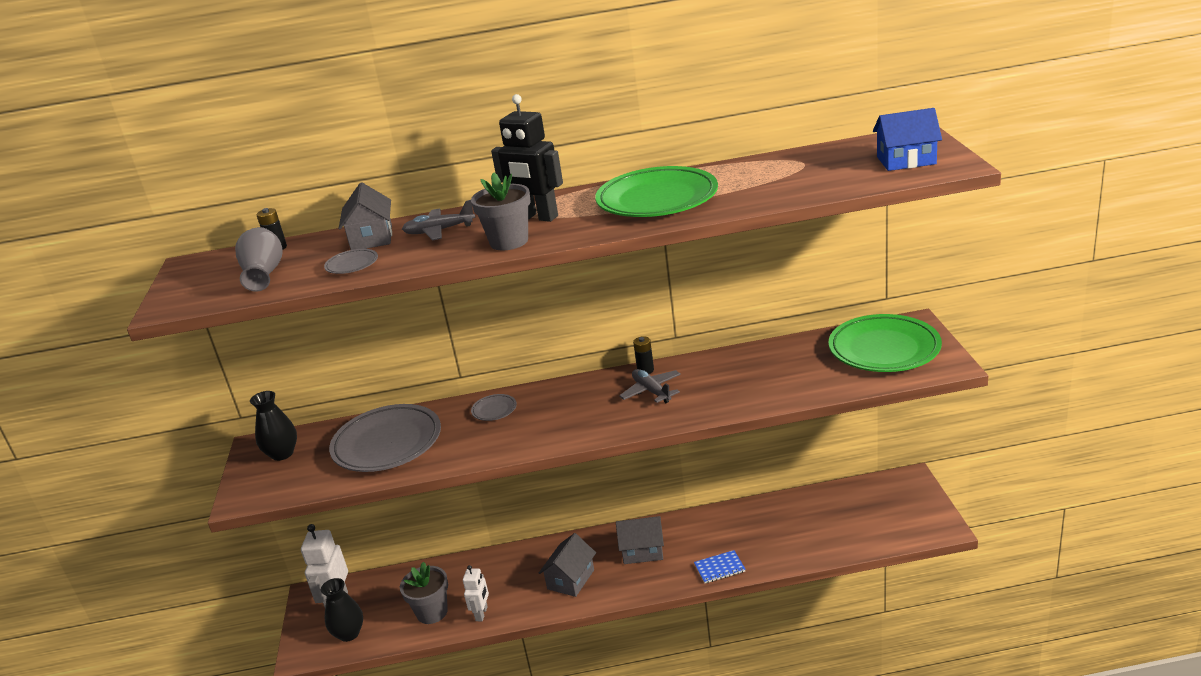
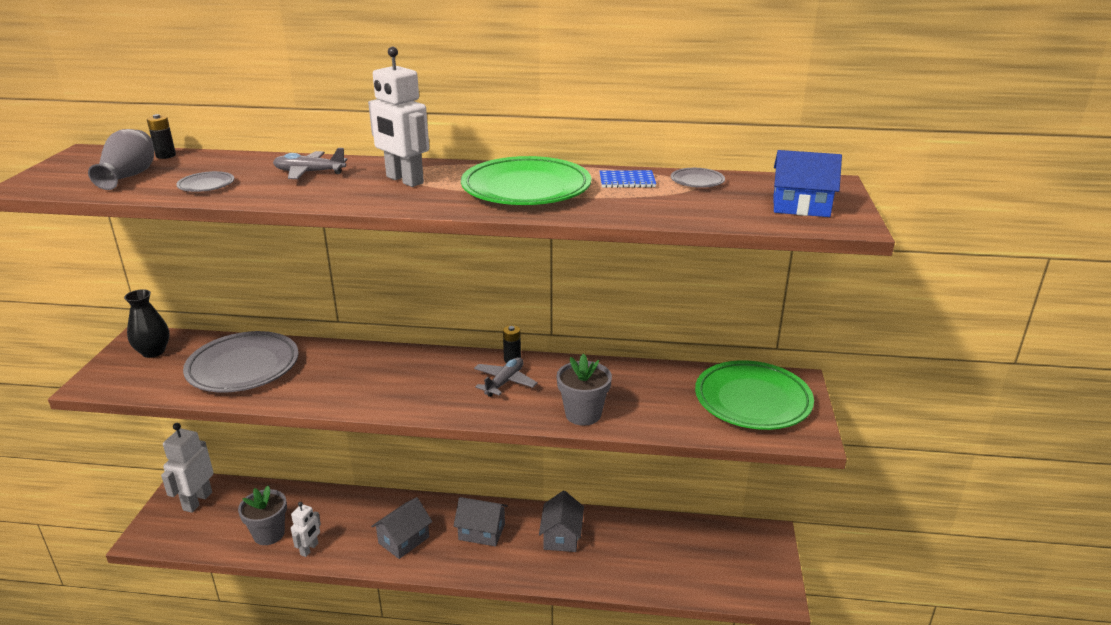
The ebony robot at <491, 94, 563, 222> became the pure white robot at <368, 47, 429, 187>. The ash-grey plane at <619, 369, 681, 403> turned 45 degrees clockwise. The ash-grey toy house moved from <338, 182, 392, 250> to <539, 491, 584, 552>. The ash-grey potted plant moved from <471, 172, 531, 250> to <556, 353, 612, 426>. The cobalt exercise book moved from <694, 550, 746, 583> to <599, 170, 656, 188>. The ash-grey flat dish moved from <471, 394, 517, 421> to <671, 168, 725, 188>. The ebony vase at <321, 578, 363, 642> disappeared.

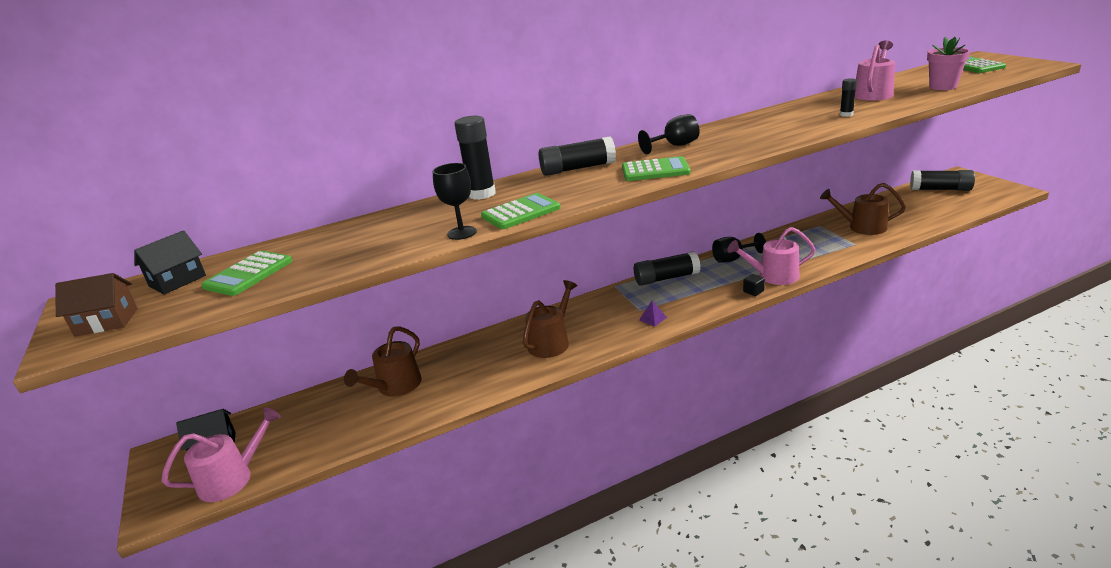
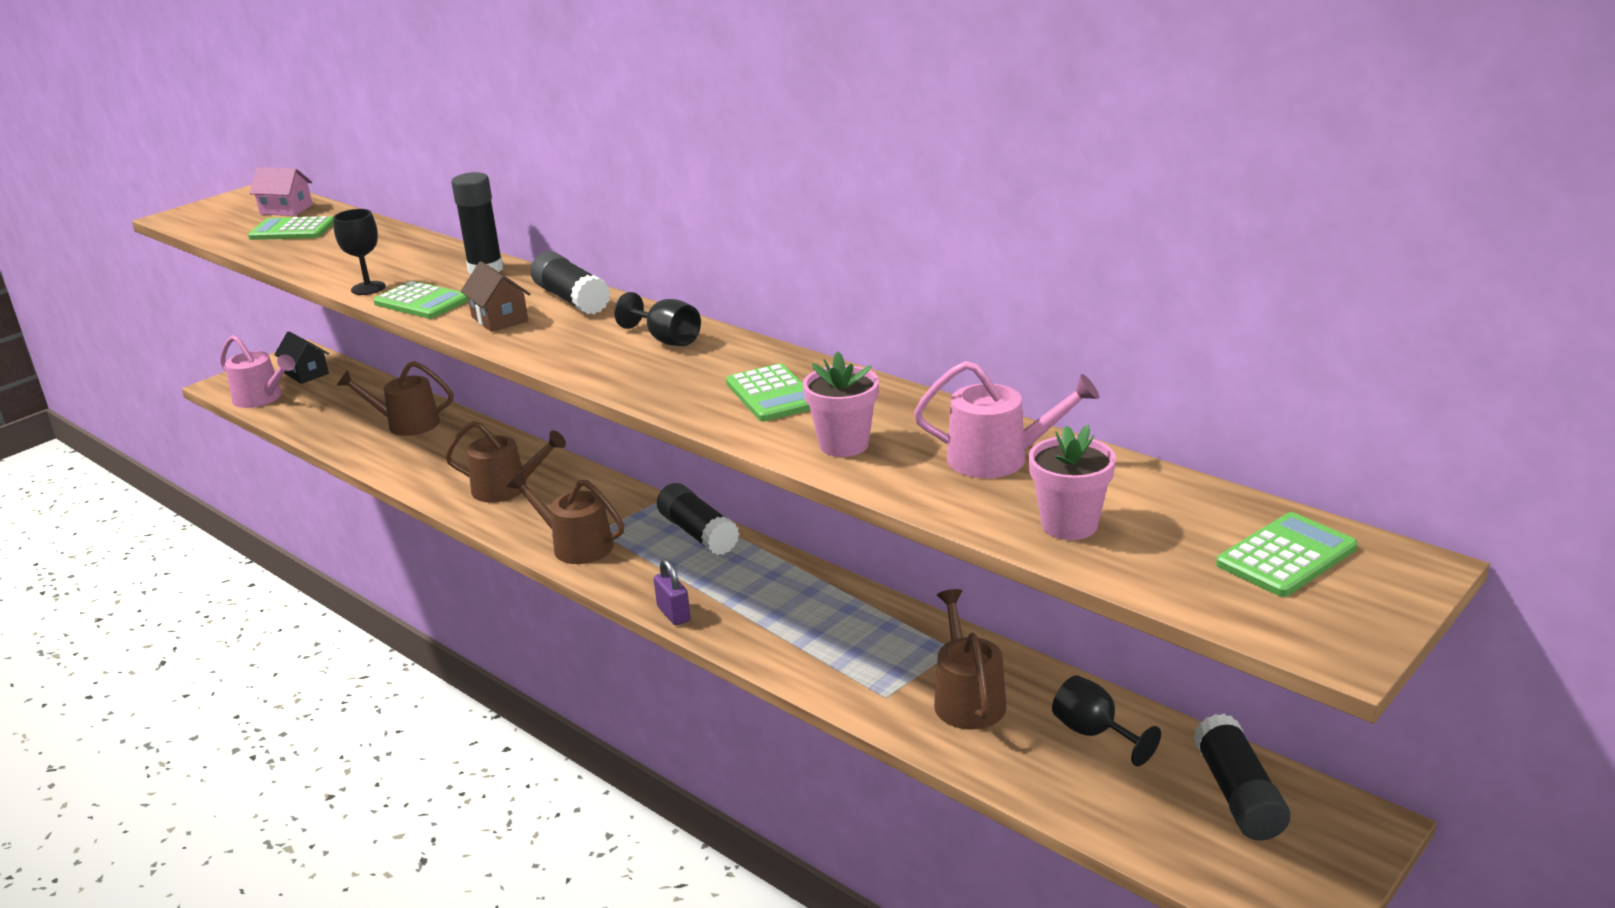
The ebony toy house at <134, 230, 206, 295> became the rosy toy house at <249, 167, 313, 216>. The brown toy house moved from <55, 273, 138, 336> to <461, 261, 530, 332>. The violet pyramid at <639, 301, 667, 326> was replaced by the brown watering pot at <507, 472, 624, 564>. The ebony block at <743, 274, 765, 296> was replaced by the violet lock at <654, 559, 691, 625>. The leaf-green pocket calculator moved from <622, 156, 690, 181> to <726, 363, 810, 422>. The ebony glue at <840, 78, 857, 117> was replaced by the rosy potted plant at <803, 351, 879, 457>. The ebony goblet moved from <712, 233, 766, 263> to <1052, 675, 1161, 766>. The rosy watering pot at <727, 227, 816, 285> disappeared.

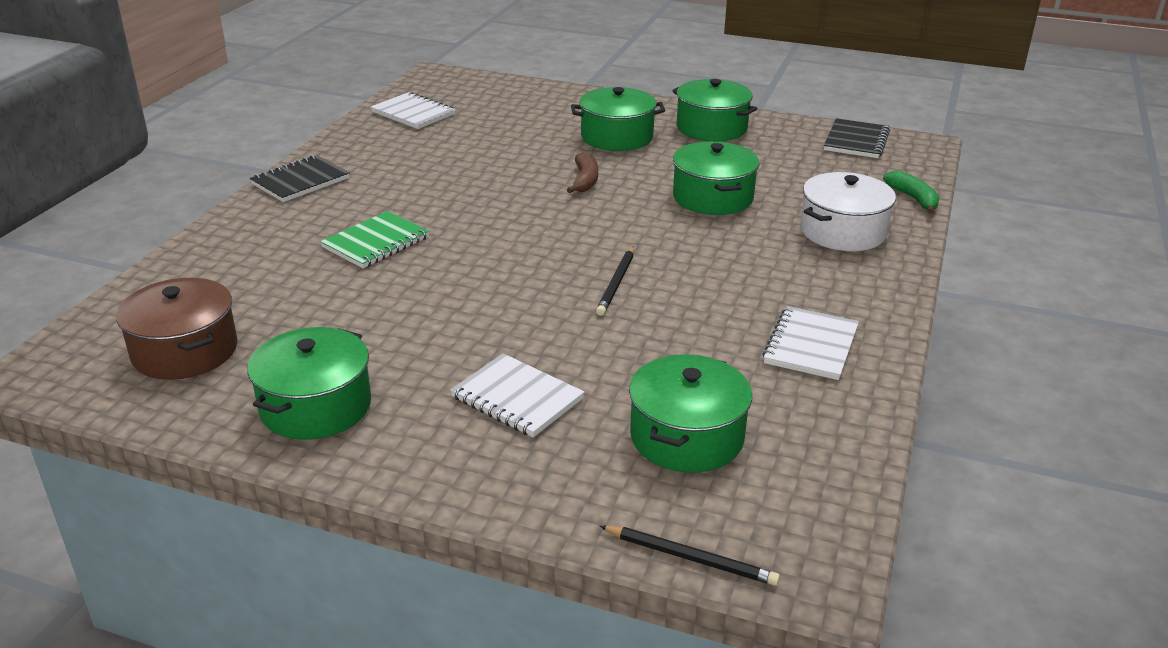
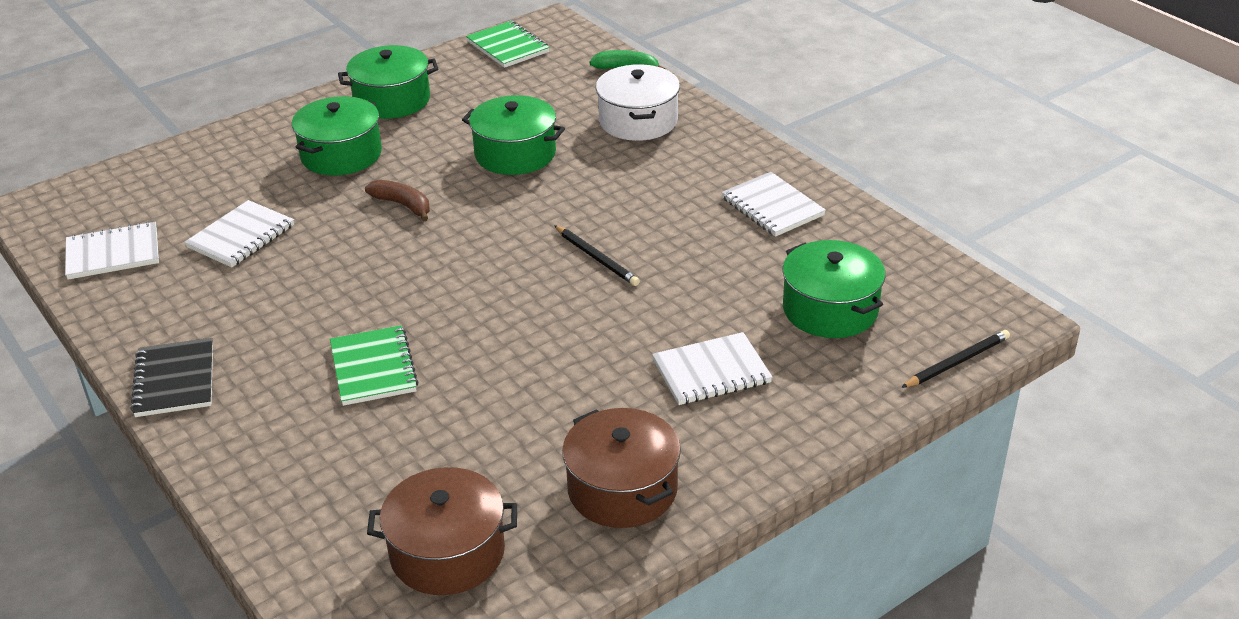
The pure white exercise book at <184, 200, 294, 268> appeared. The ebony exercise book at <824, 118, 890, 158> became the leaf-green exercise book at <466, 21, 550, 68>. The leaf-green cooking pot at <247, 327, 371, 440> became the brown cooking pot at <562, 408, 681, 528>.

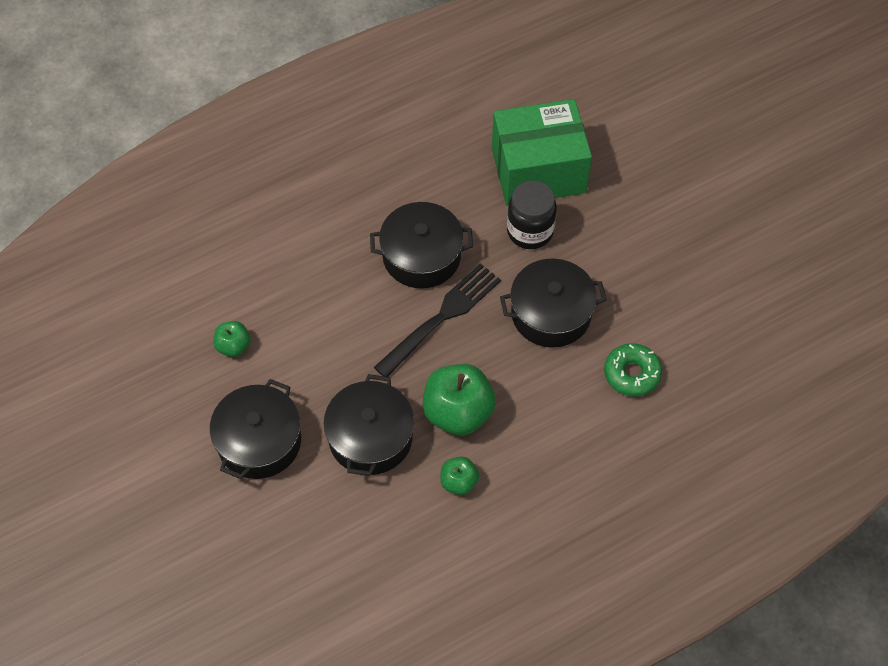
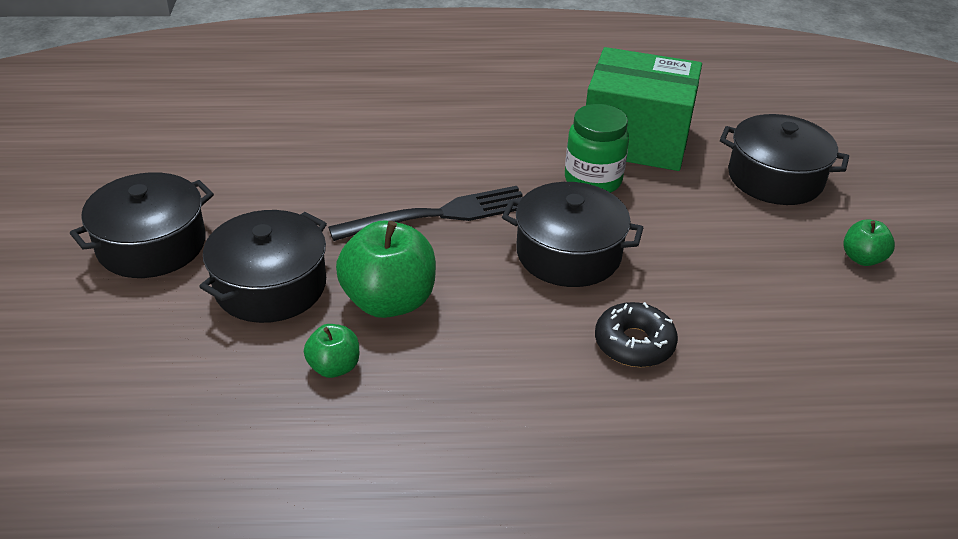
The ebony preserve jar at <507, 181, 557, 249> became the leaf-green preserve jar at <565, 104, 629, 193>. The leaf-green donut at <604, 343, 662, 397> became the ebony donut at <595, 302, 678, 367>. The ebony cooking pot moved from <370, 202, 473, 288> to <720, 114, 849, 205>. The leaf-green apple fruit moved from <213, 321, 251, 357> to <843, 219, 895, 266>.

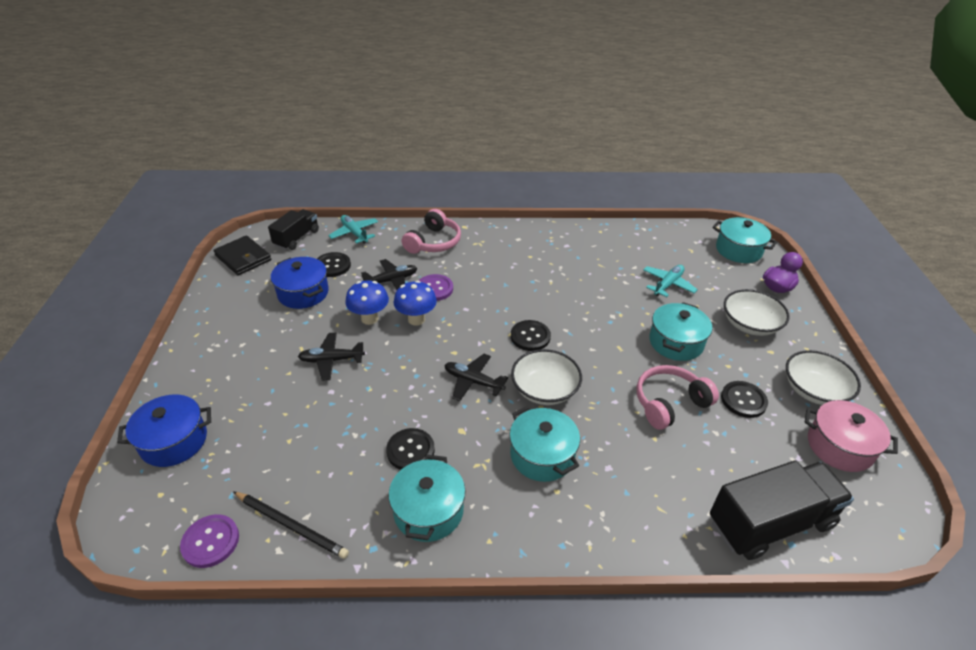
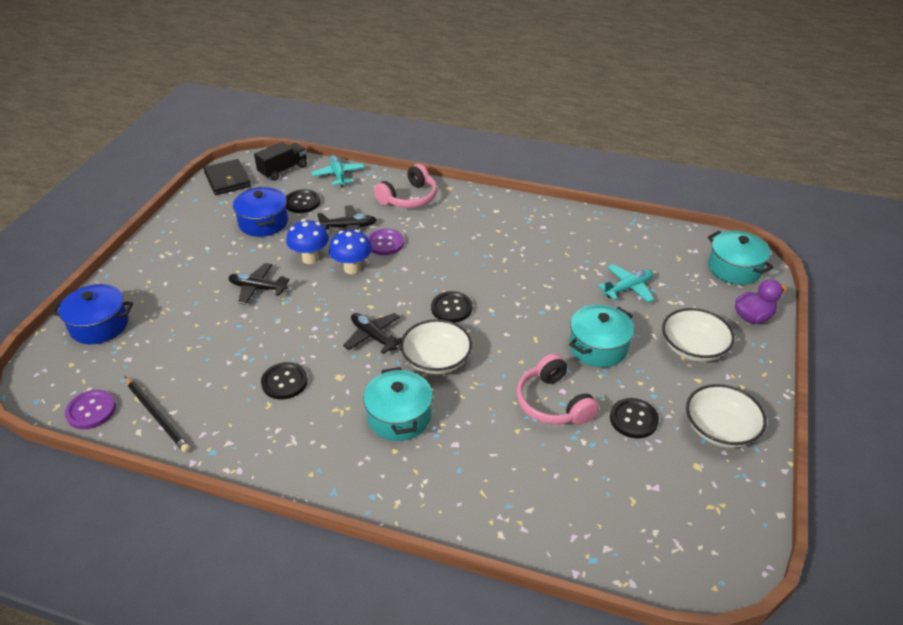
The rosy over-ear headphones at <637, 365, 719, 430> turned 105 degrees counterclockwise. The aqua cooking pot at <388, 455, 465, 542> disappeared. The ebony truck at <710, 460, 854, 560> disappeared. The rosy cooking pot at <804, 400, 898, 472> disappeared.

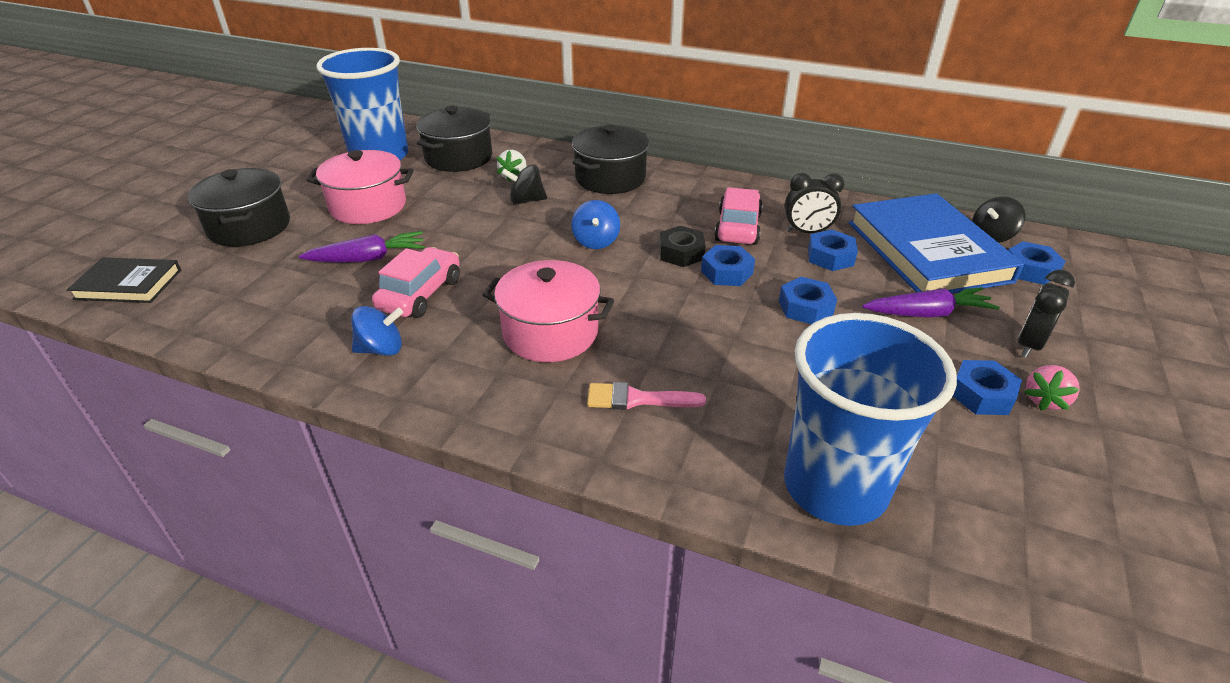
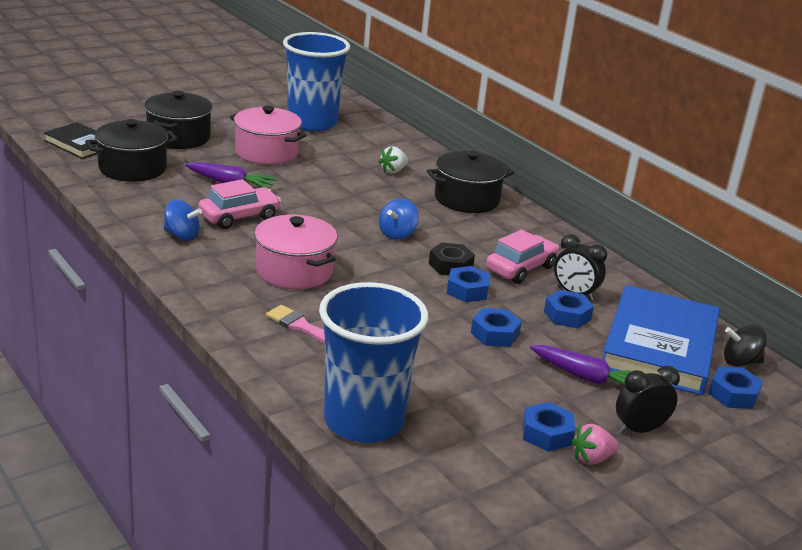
The ebony cooking pot moved from <416, 106, 492, 172> to <85, 119, 178, 182>. The ebony toy top at <501, 165, 547, 204> disappeared.

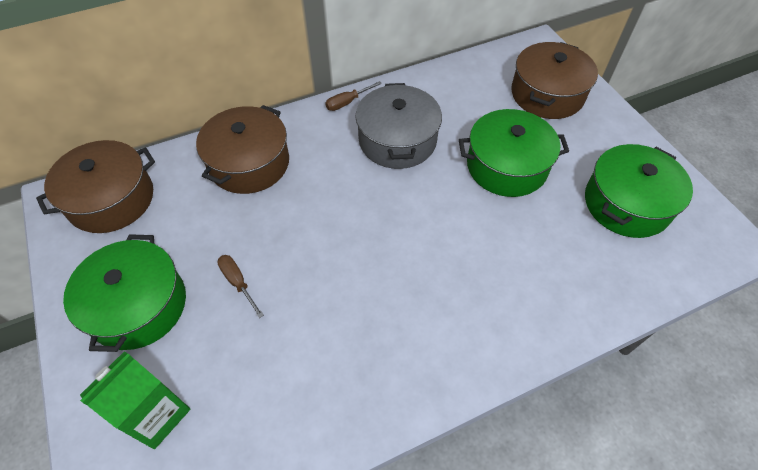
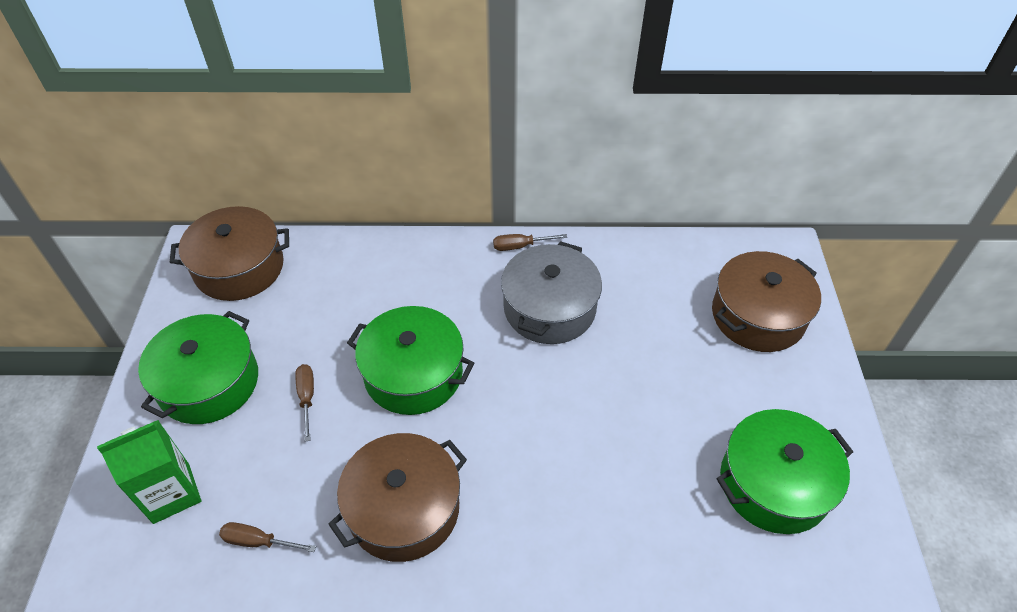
The brown hand screwdriver at <219, 522, 316, 552> appeared. The brown cooking pot moved from <196, 105, 289, 194> to <328, 433, 467, 562>. The leaf-green cooking pot moved from <459, 109, 569, 197> to <347, 306, 474, 415>.

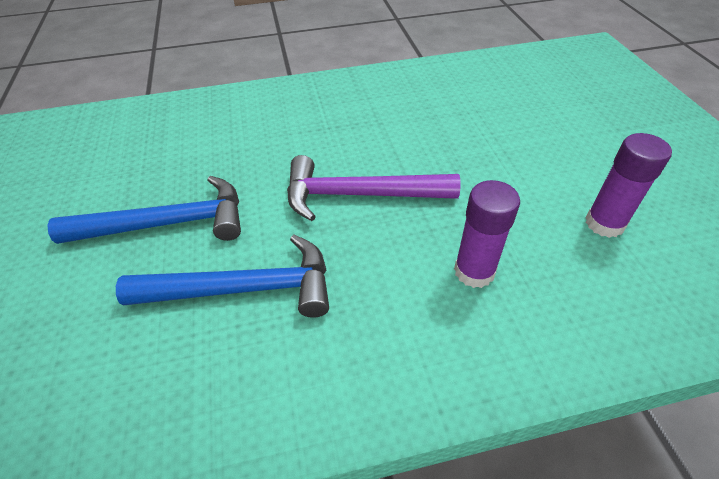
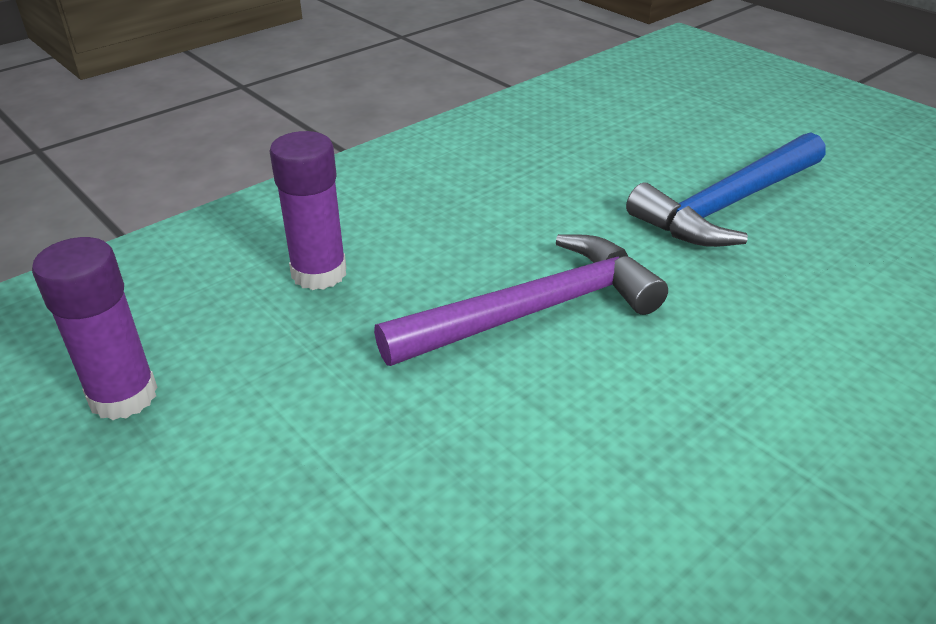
The cobalt carpenter's hammer at <116, 235, 329, 318> disappeared.

